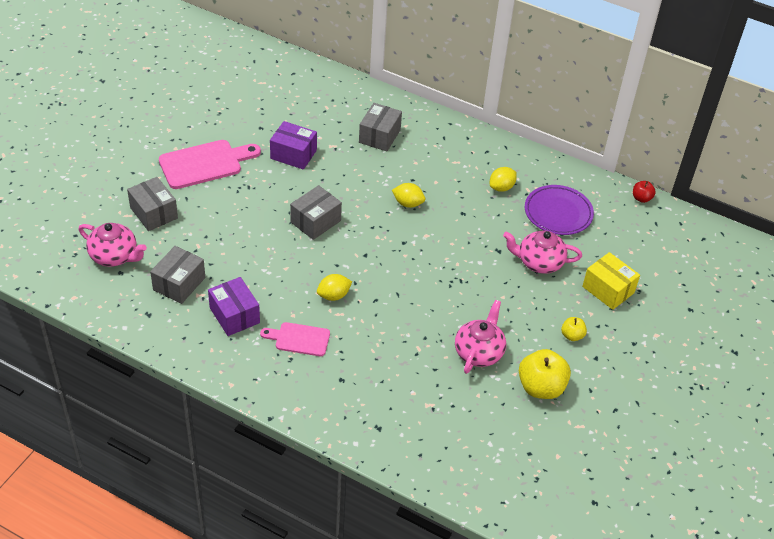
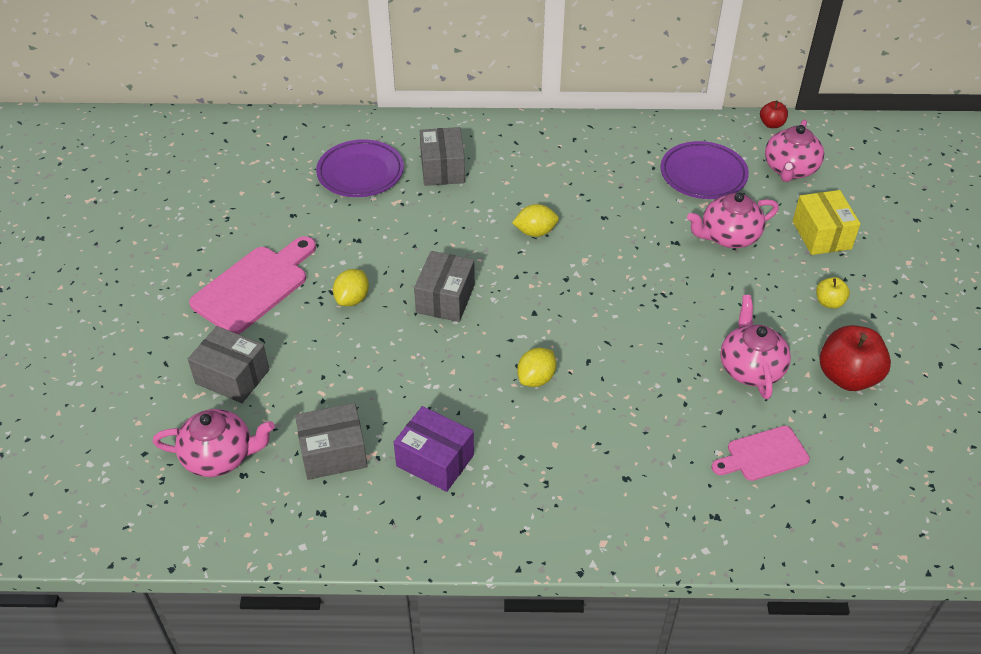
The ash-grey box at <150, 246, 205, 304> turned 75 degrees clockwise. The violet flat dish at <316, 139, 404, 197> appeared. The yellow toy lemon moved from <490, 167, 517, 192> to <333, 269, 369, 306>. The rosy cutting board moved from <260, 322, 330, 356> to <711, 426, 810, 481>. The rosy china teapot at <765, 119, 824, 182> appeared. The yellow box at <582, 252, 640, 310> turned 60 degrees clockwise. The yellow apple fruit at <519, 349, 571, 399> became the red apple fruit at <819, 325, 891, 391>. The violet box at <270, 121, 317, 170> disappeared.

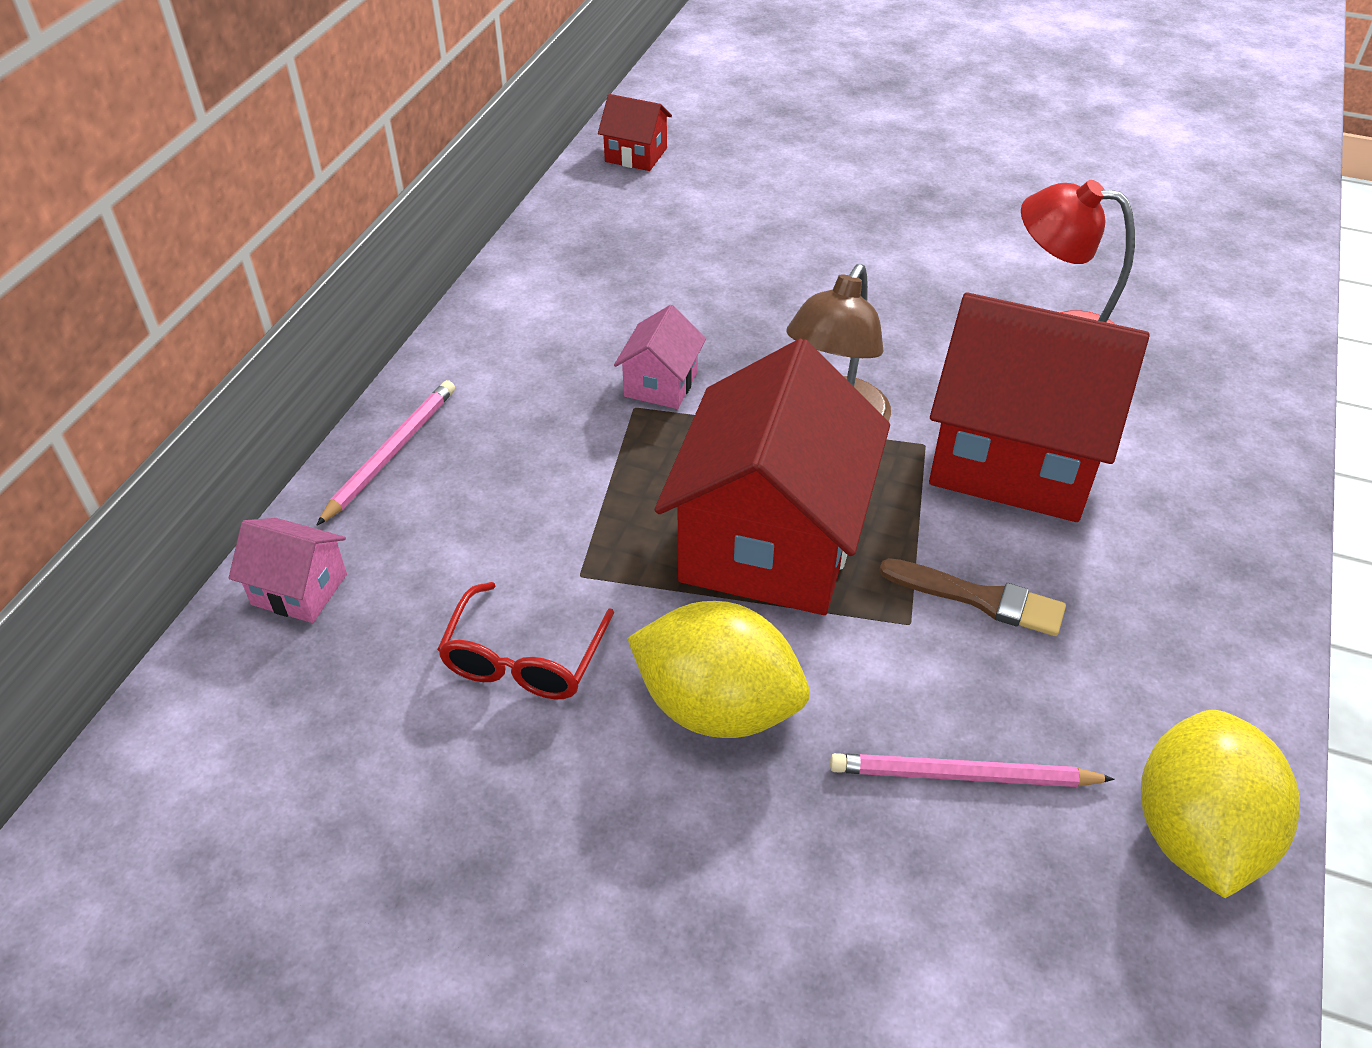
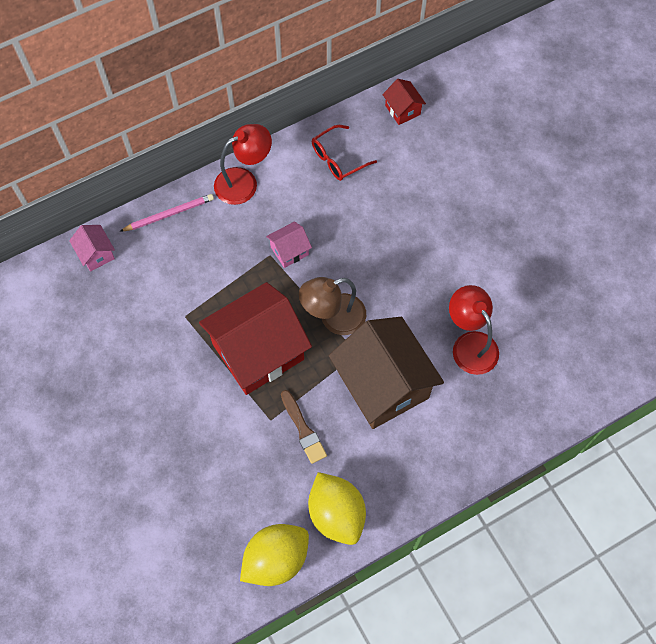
The red reading lamp at <214, 124, 272, 205> appeared. The yellow toy lemon moved from <627, 601, 810, 738> to <308, 472, 366, 545>. The red spectacles moved from <437, 582, 614, 699> to <312, 125, 377, 181>. The red toy house at <929, 292, 1150, 522> became the brown toy house at <329, 317, 444, 429>. The rosy lead pencil at <830, 753, 1115, 787> disappeared.

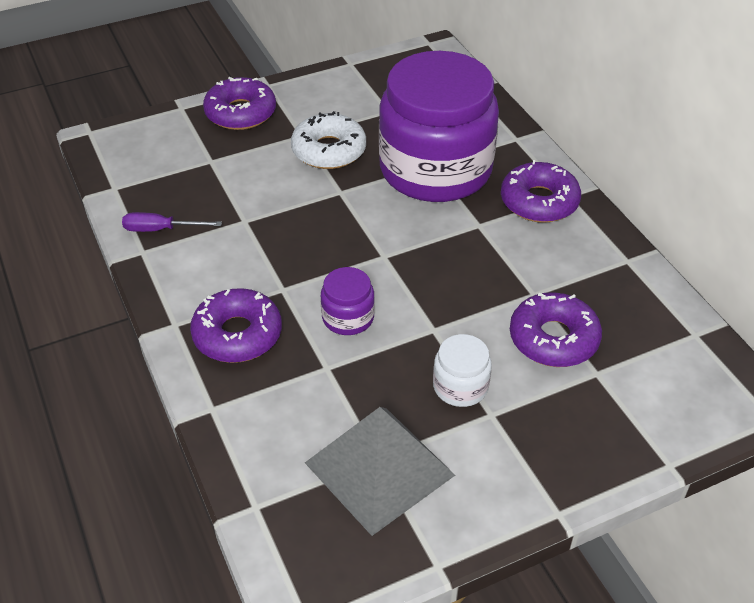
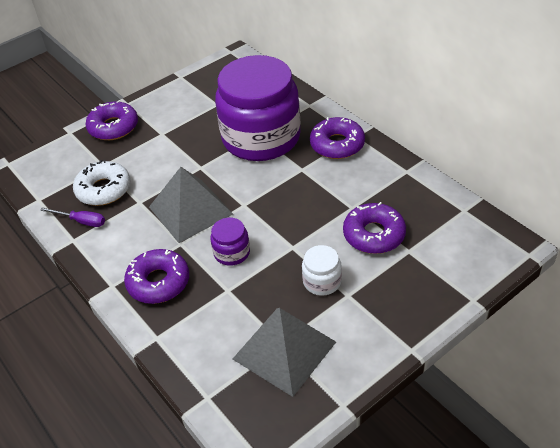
The violet hand screwdriver at <122, 212, 222, 232> turned 150 degrees counterclockwise. The pure white donut moved from <291, 111, 366, 169> to <73, 160, 131, 206>. The ash-grey pyramid at <149, 167, 233, 243> appeared.

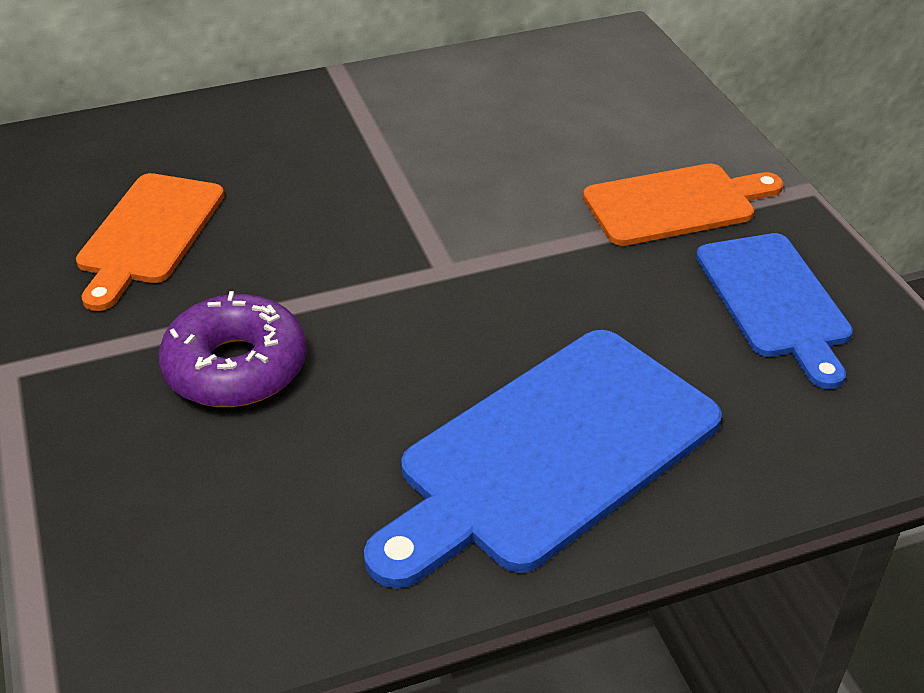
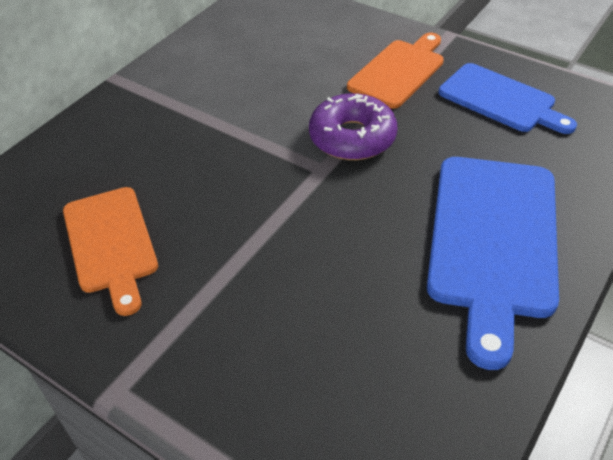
The violet donut moved from <159, 291, 307, 407> to <309, 93, 397, 160>.

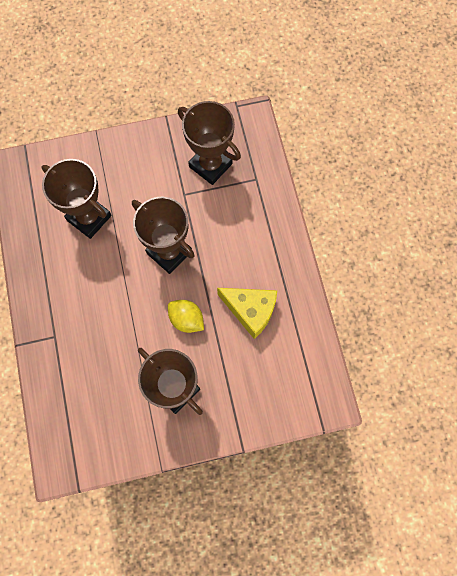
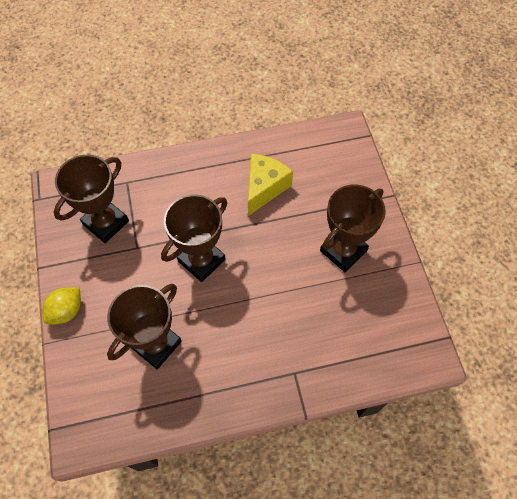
The yellow toy lemon moved from <168, 300, 204, 333> to <43, 287, 81, 325>.

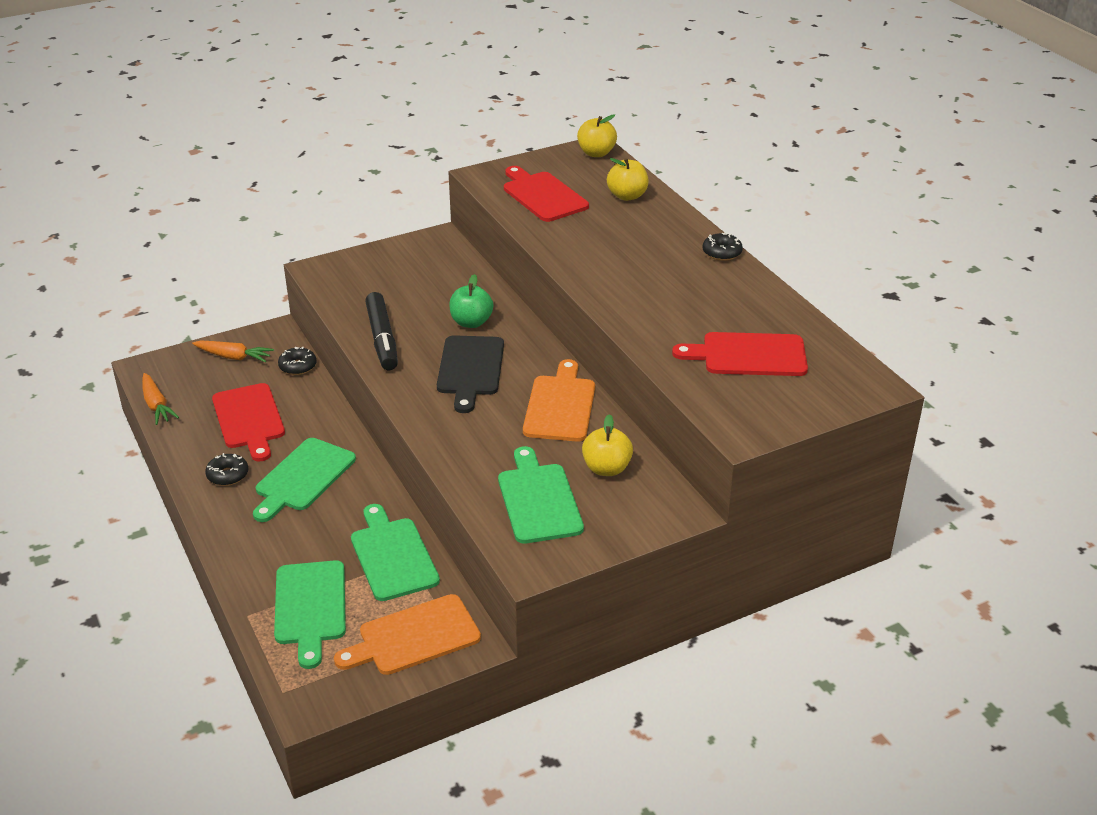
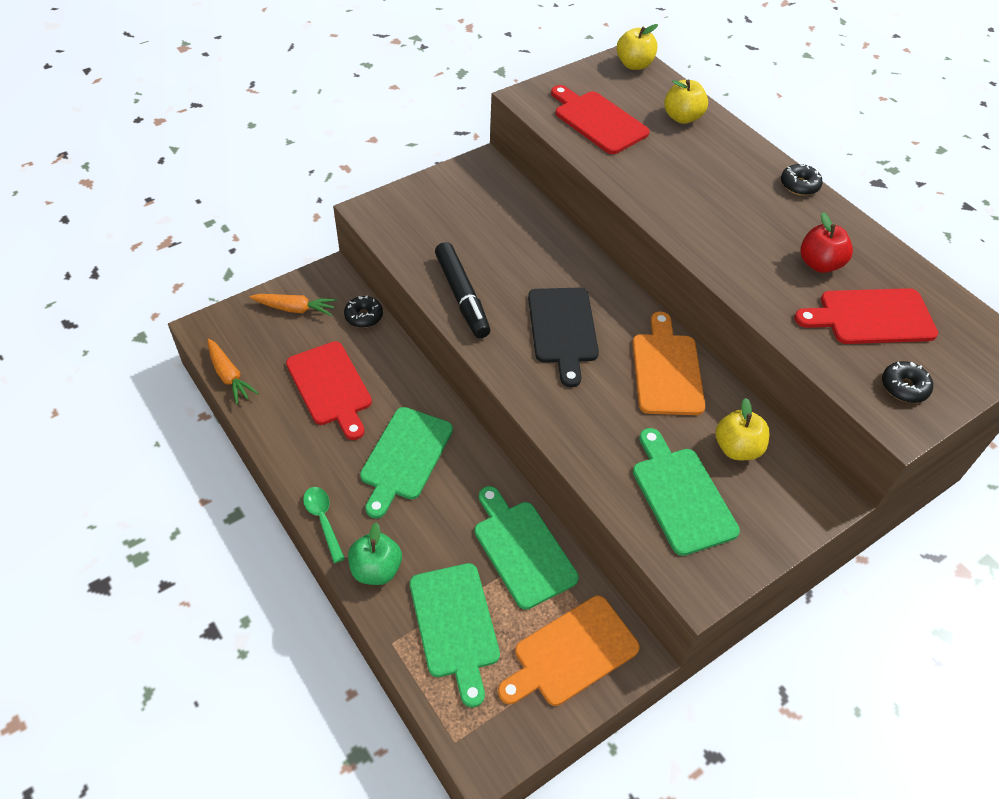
The leaf-green tablespoon at <303, 487, 345, 563> appeared. The leaf-green apple fruit moved from <449, 274, 493, 328> to <348, 523, 402, 585>. The red apple fruit at <800, 212, 853, 273> appeared. The ebony donut moved from <205, 453, 248, 486> to <882, 361, 933, 403>.

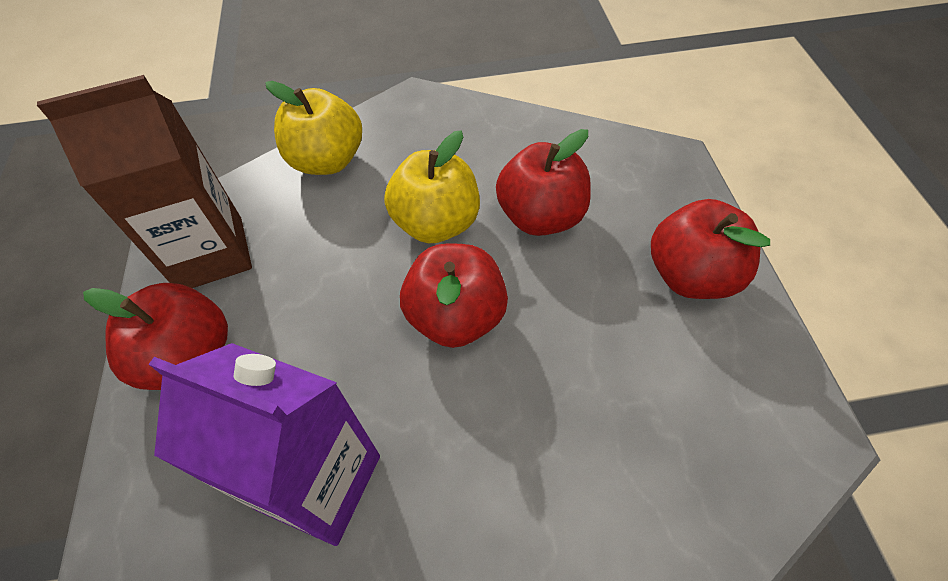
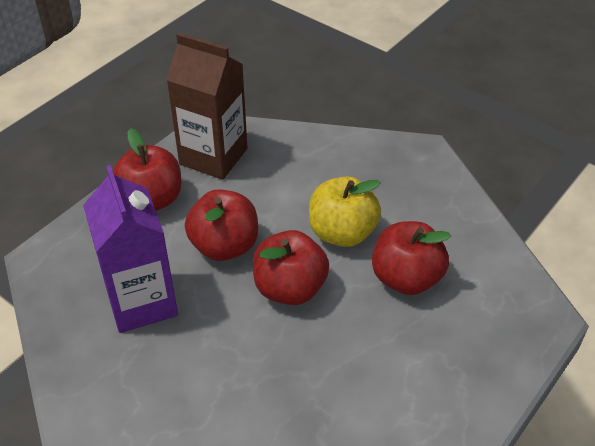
The red apple fruit moved from <651, 199, 770, 299> to <185, 189, 258, 261>. The yellow apple fruit at <265, 81, 362, 175> disappeared.

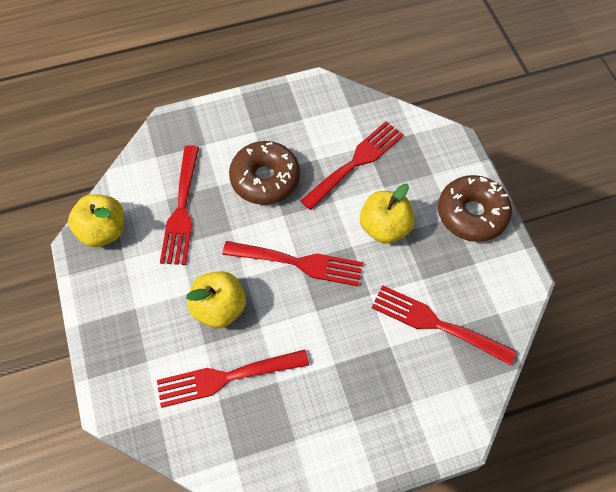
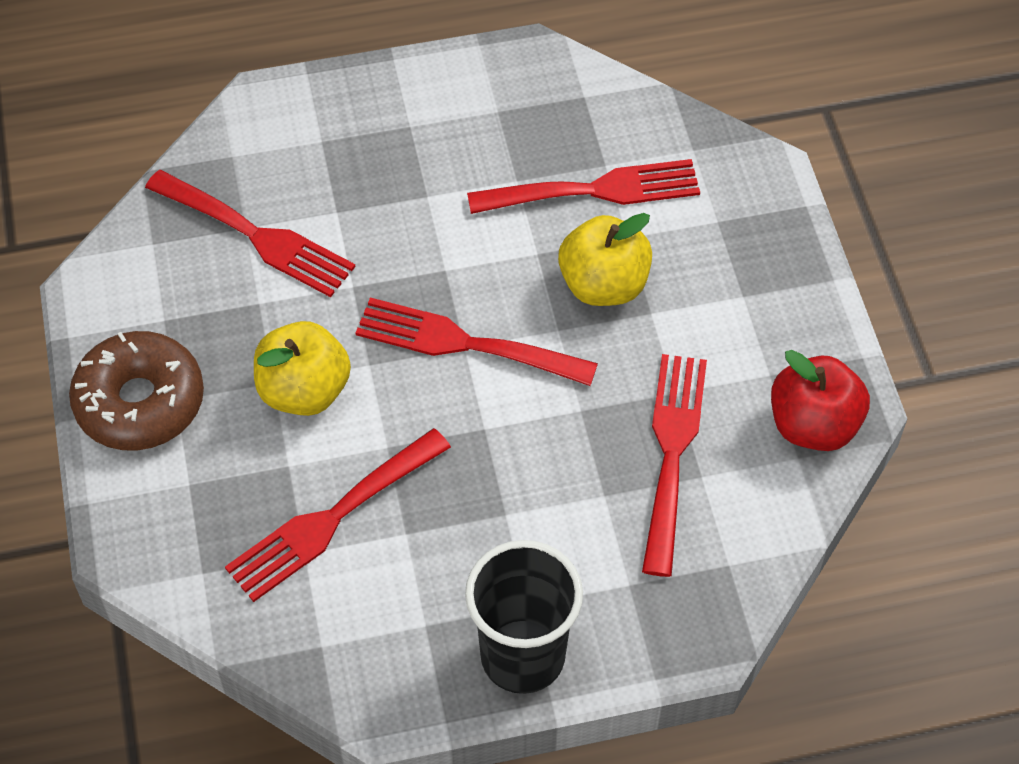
The ebony cup at <465, 540, 583, 694> appeared. The yellow apple fruit at <68, 194, 124, 247> became the red apple fruit at <771, 350, 870, 451>. The brown donut at <229, 141, 300, 205> disappeared.

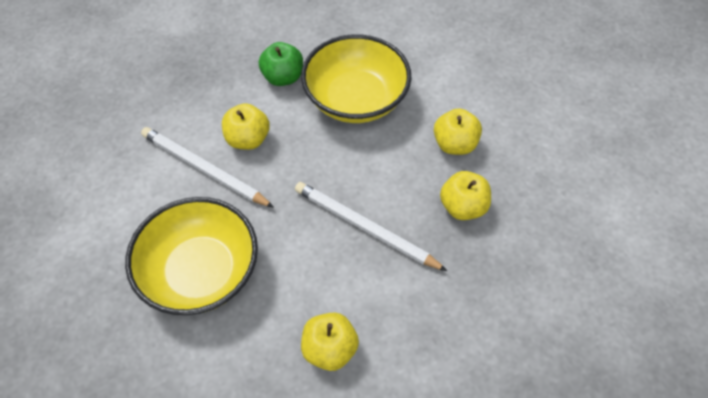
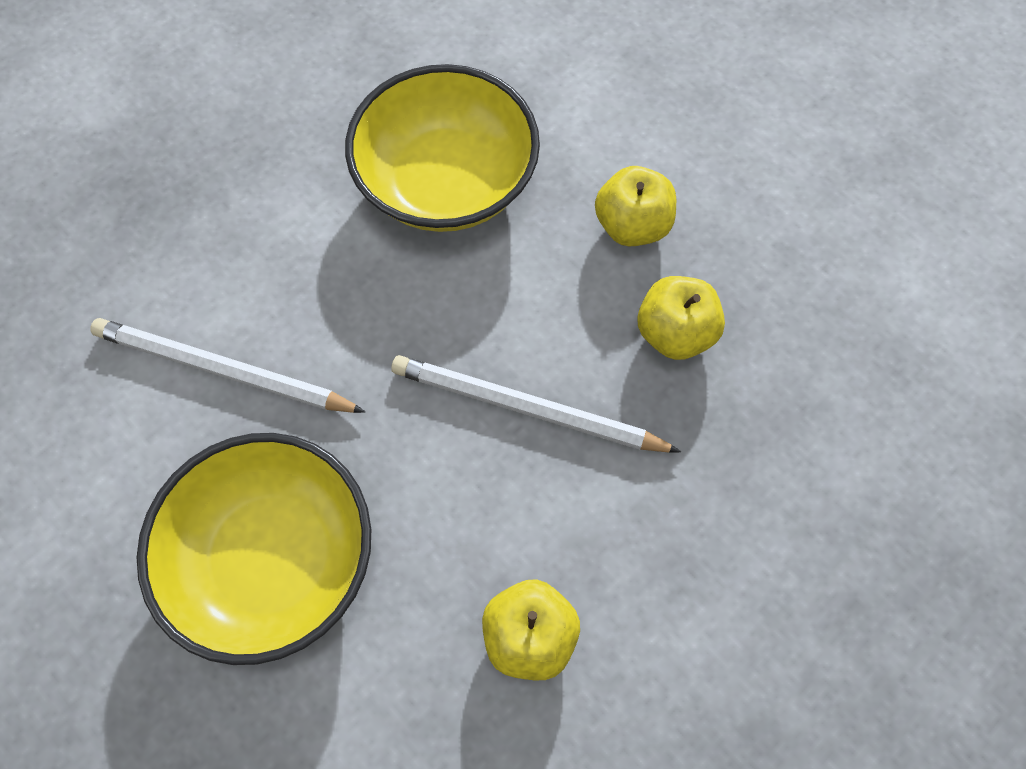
The yellow apple fruit at <222, 103, 270, 150> disappeared. The leaf-green apple fruit at <259, 42, 303, 86> disappeared.

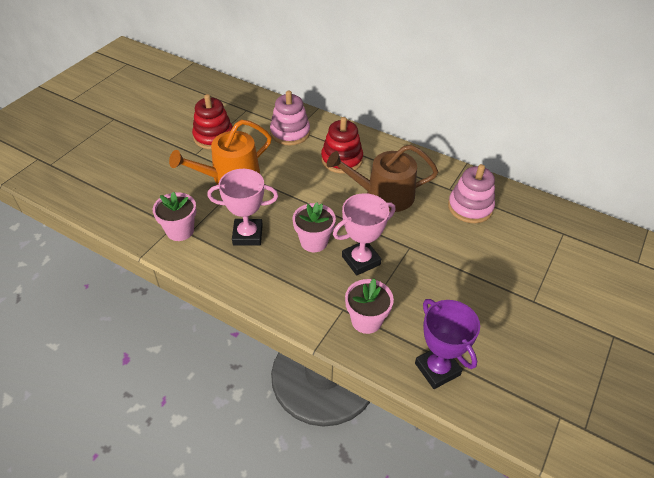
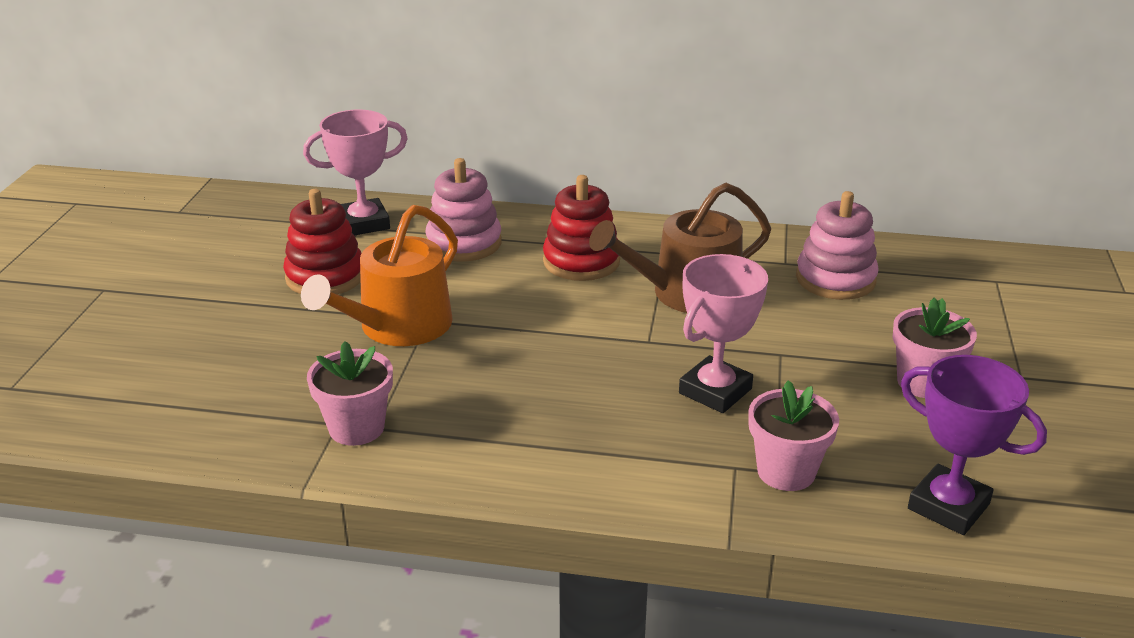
The rosy prize cup moved from <207, 169, 278, 245> to <303, 110, 408, 235>. The rosy potted plant moved from <293, 203, 336, 252> to <892, 298, 977, 398>.

